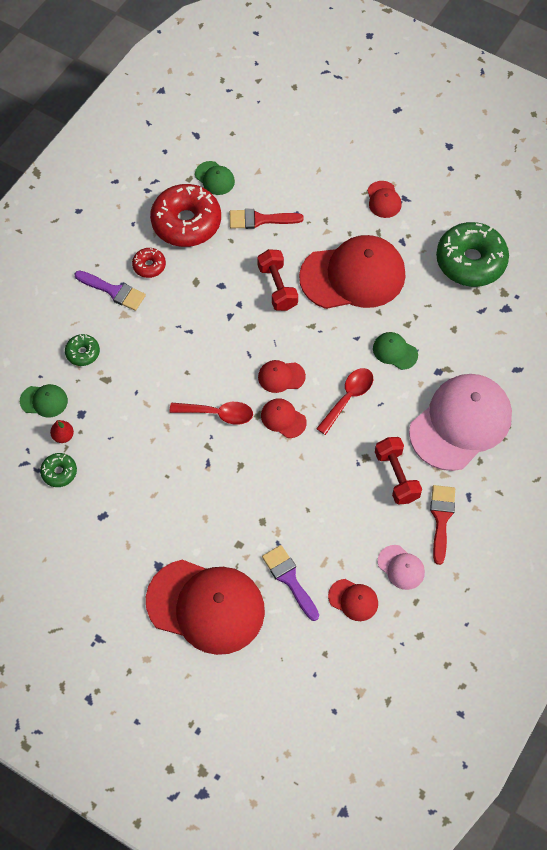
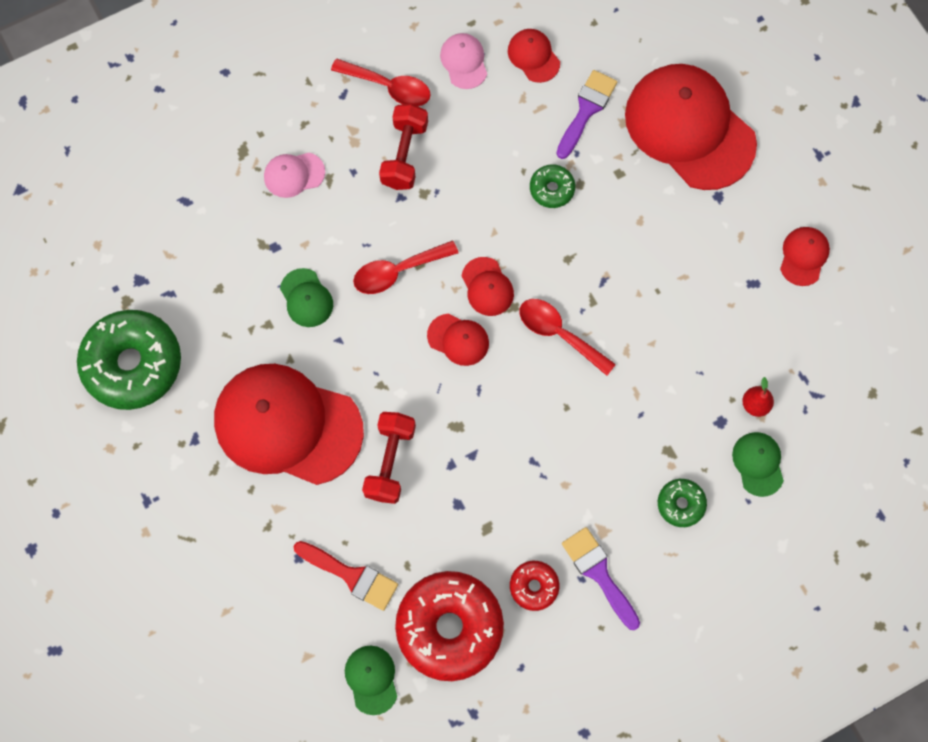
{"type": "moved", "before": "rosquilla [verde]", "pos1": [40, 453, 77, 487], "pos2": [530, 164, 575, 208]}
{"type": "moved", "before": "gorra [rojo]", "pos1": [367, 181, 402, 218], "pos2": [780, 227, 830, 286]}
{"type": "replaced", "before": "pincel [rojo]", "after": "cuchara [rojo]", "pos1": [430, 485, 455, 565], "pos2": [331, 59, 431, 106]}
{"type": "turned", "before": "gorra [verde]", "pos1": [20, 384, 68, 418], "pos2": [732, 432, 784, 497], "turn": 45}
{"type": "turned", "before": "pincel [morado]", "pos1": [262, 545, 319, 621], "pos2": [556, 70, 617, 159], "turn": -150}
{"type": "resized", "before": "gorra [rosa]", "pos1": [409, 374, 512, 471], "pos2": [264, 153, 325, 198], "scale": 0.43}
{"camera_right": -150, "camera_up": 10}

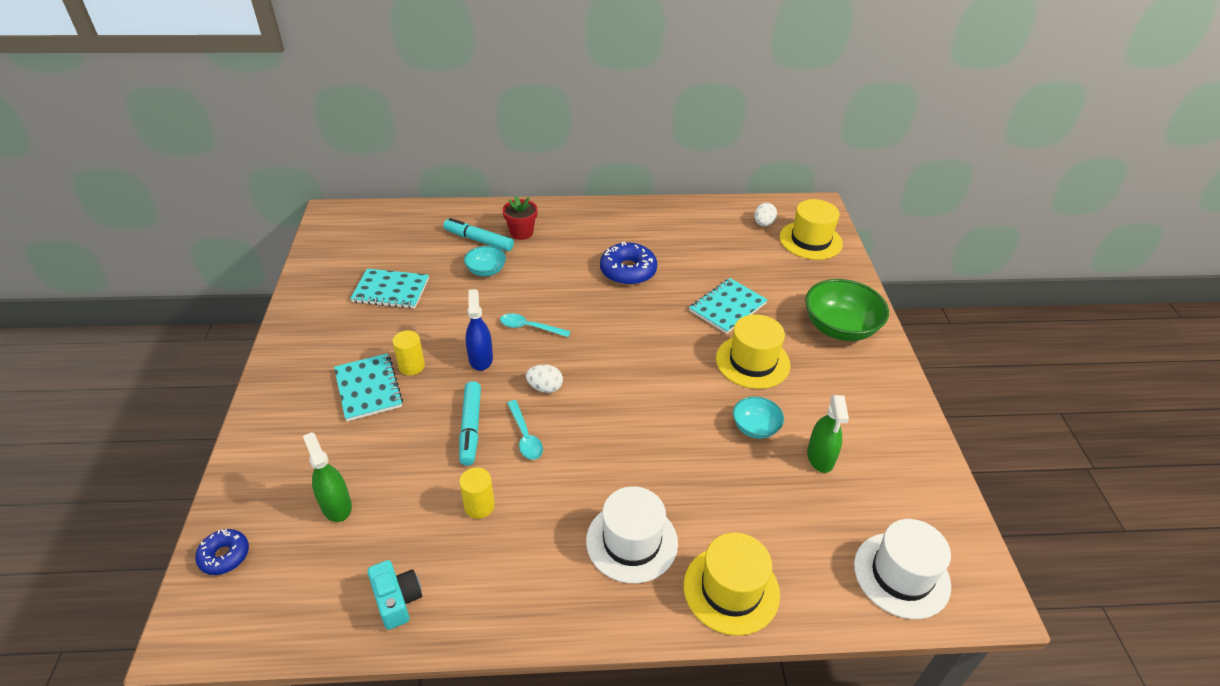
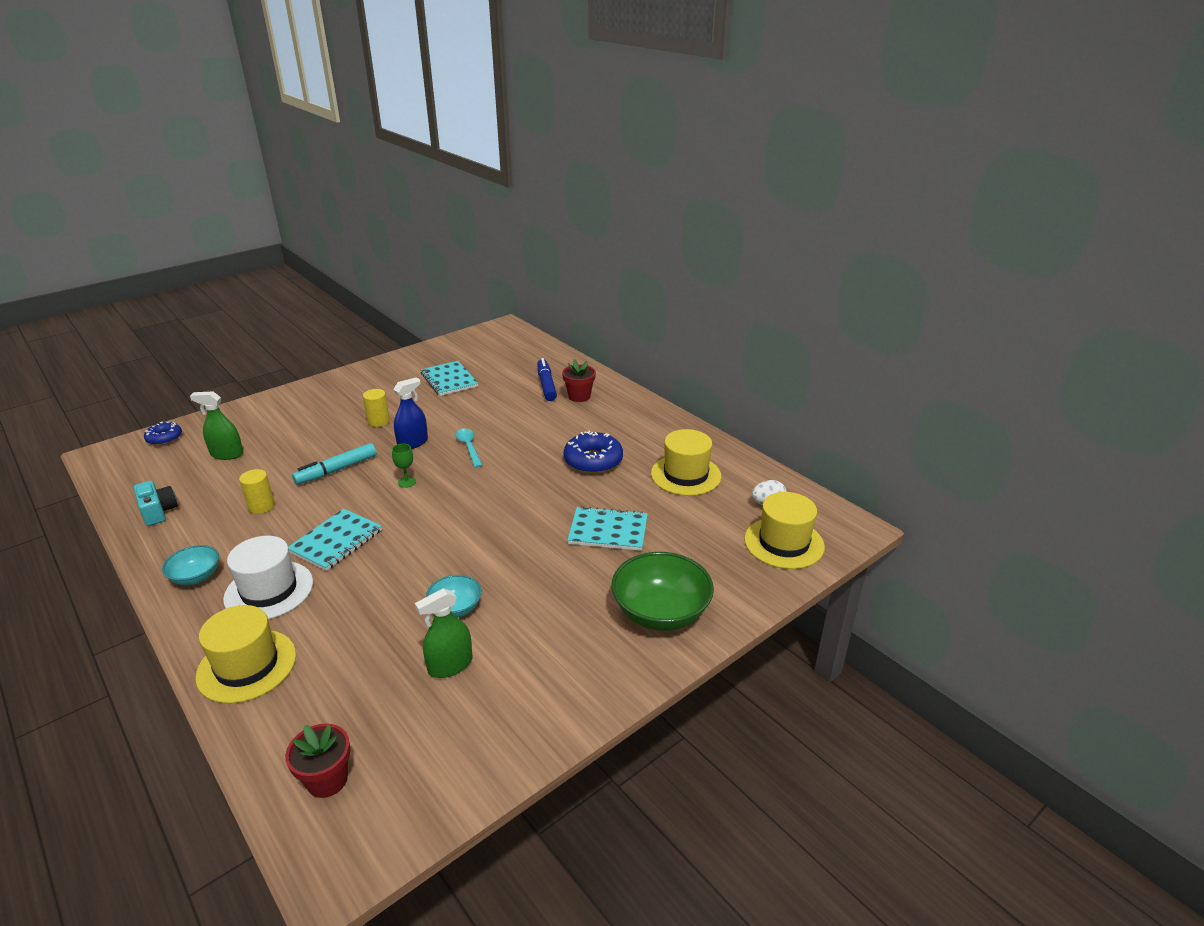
{"type": "removed", "before": "cuchara [turquesa]", "pos1": [507, 400, 543, 460]}
{"type": "moved", "before": "cuaderno [turquesa]", "pos1": [334, 353, 403, 421], "pos2": [288, 509, 382, 571]}
{"type": "moved", "before": "cuenco [turquesa]", "pos1": [464, 246, 506, 276], "pos2": [162, 545, 219, 585]}
{"type": "moved", "before": "sombrero [amarillo]", "pos1": [716, 314, 791, 389], "pos2": [651, 429, 721, 496]}
{"type": "replaced", "before": "huevo [blanco]", "after": "copa [verde]", "pos1": [526, 364, 563, 393], "pos2": [392, 444, 416, 488]}
{"type": "replaced", "before": "sombrero [blanco]", "after": "maceta [rojo]", "pos1": [854, 519, 951, 619], "pos2": [285, 723, 350, 798]}
{"type": "recoloured", "before": "rotulador [turquesa]", "after": "rotulador [azul]", "pos1": [443, 218, 514, 251], "pos2": [537, 358, 557, 401]}
{"type": "turned", "before": "pulverizador [verde]", "pos1": [303, 432, 352, 522], "pos2": [190, 391, 243, 460], "turn": -105}
{"type": "turned", "before": "cámara [turquesa]", "pos1": [368, 560, 422, 630], "pos2": [134, 481, 178, 526], "turn": -60}
{"camera_right": 55, "camera_up": -10}

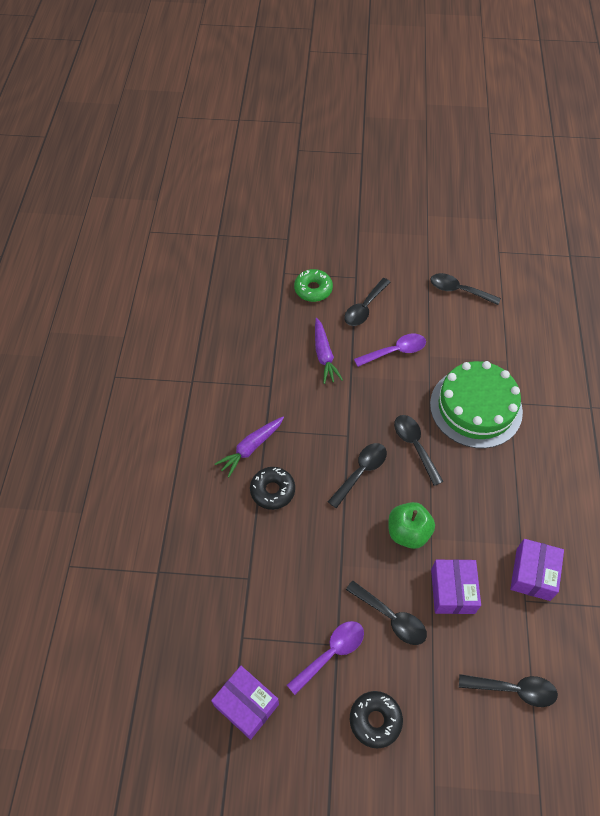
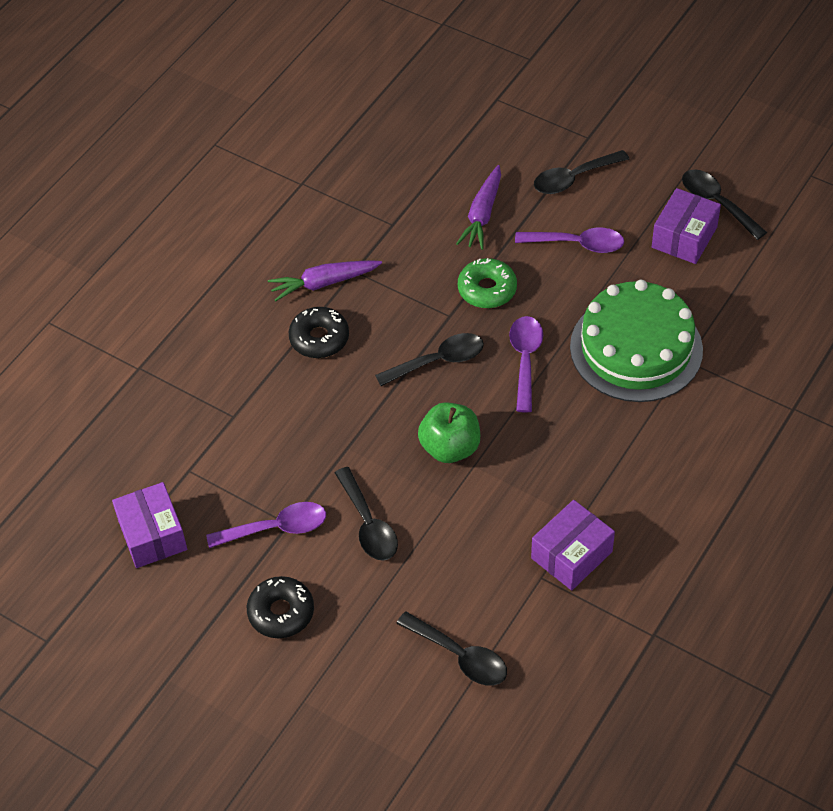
{"type": "moved", "before": "rosquilla [verde]", "pos1": [294, 269, 333, 302], "pos2": [458, 258, 517, 308]}
{"type": "moved", "before": "caja [morado]", "pos1": [431, 559, 481, 614], "pos2": [652, 188, 721, 264]}
{"type": "recoloured", "before": "cuchara [negro]", "after": "cuchara [morado]", "pos1": [394, 415, 444, 486], "pos2": [509, 316, 543, 412]}
{"camera_right": 30, "camera_up": -5}

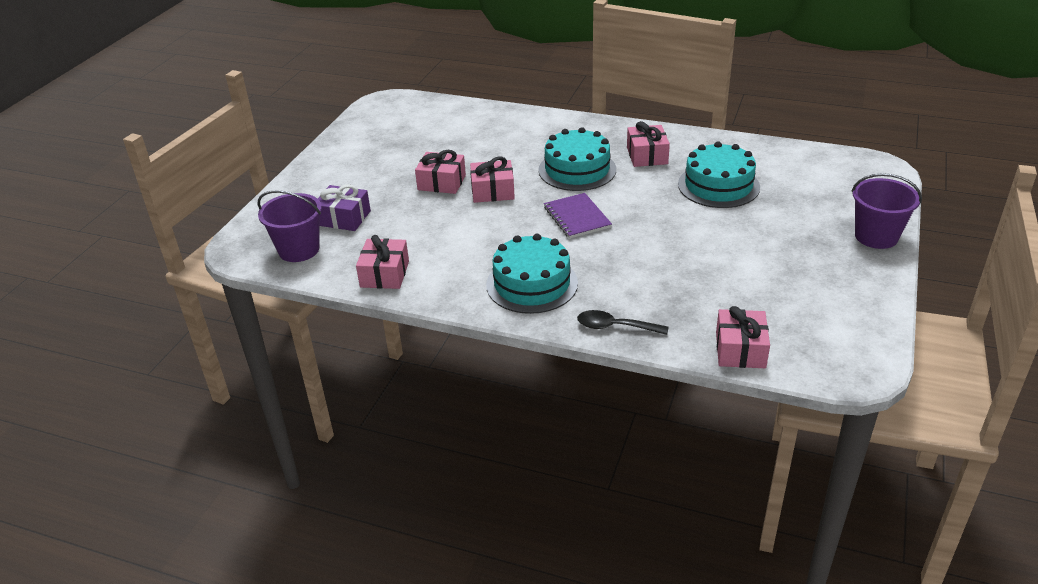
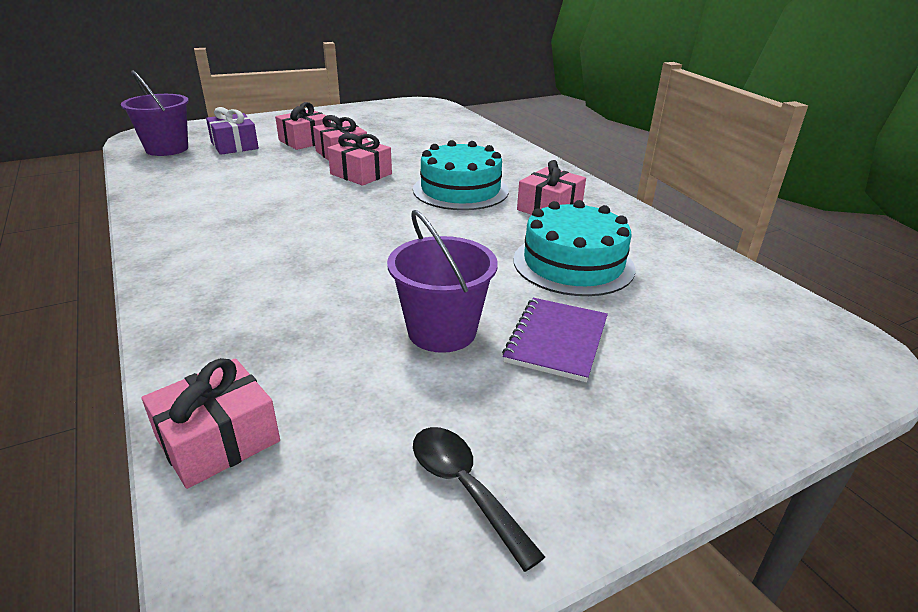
{"type": "removed", "before": "tarta [turquesa]", "pos1": [486, 234, 578, 314]}
{"type": "moved", "before": "regalo [rosa]", "pos1": [356, 235, 409, 289], "pos2": [275, 102, 331, 150]}
{"type": "moved", "before": "cuaderno [morado]", "pos1": [544, 193, 612, 239], "pos2": [502, 298, 608, 382]}
{"type": "moved", "before": "cuchara [negro]", "pos1": [577, 310, 668, 335], "pos2": [413, 427, 545, 572]}
{"type": "moved", "before": "balde [morado]", "pos1": [851, 173, 922, 249], "pos2": [387, 210, 498, 353]}
{"camera_right": 40, "camera_up": -5}

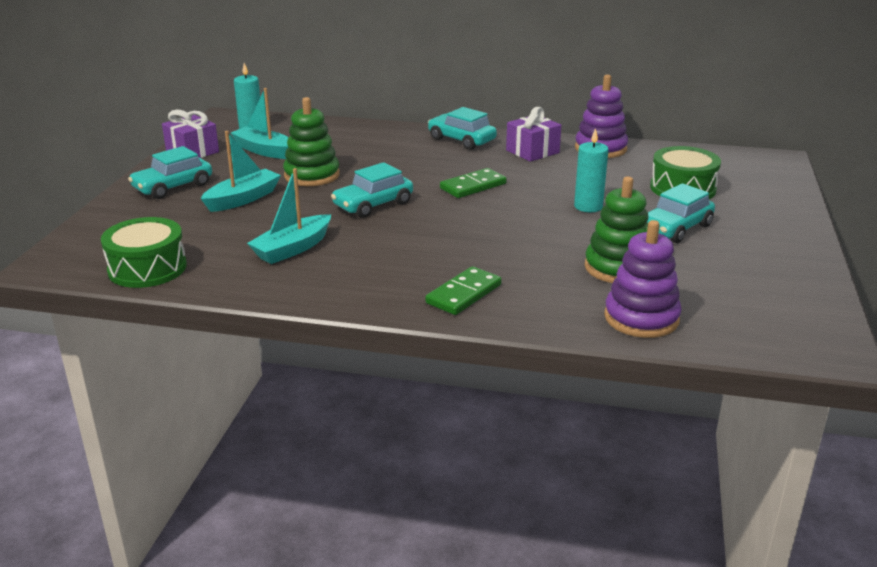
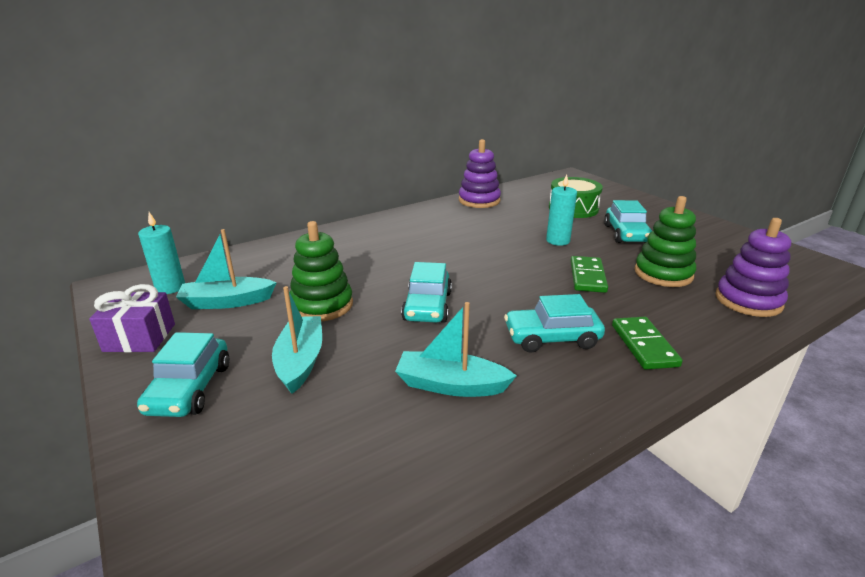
{"type": "removed", "before": "tambor [verde]", "pos1": [101, 217, 187, 288]}
{"type": "removed", "before": "regalo [morado]", "pos1": [506, 107, 561, 162]}
{"type": "moved", "before": "coche [turquesa]", "pos1": [428, 107, 497, 150], "pos2": [504, 294, 605, 353]}
{"type": "moved", "before": "ficha de dominó [verde]", "pos1": [440, 168, 507, 198], "pos2": [570, 256, 608, 293]}
{"type": "turned", "before": "barco [turquesa]", "pos1": [247, 168, 331, 264], "pos2": [395, 302, 517, 397], "turn": 105}
{"camera_right": -45, "camera_up": 0}

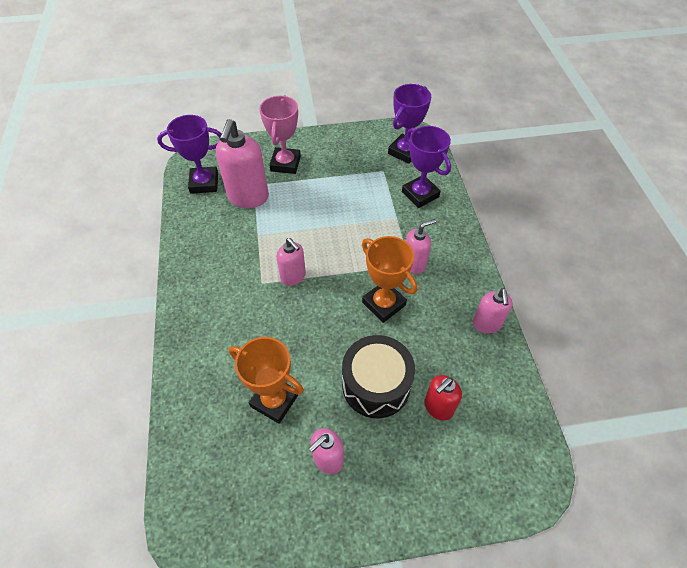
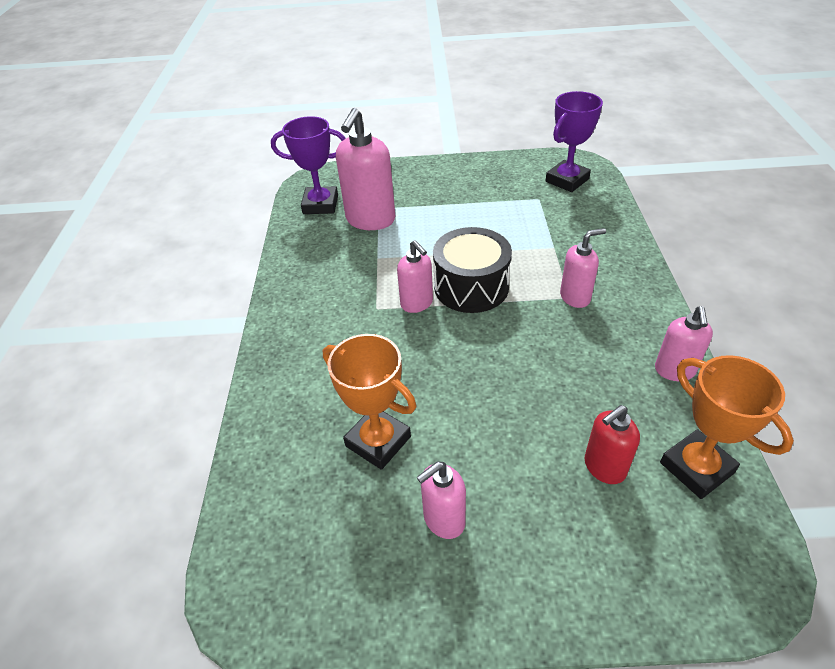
{"type": "removed", "before": "trofeo [rosa]", "pos1": [259, 95, 301, 174]}
{"type": "removed", "before": "trofeo [morado]", "pos1": [402, 126, 451, 208]}
{"type": "moved", "before": "tambor [negro]", "pos1": [342, 335, 415, 418], "pos2": [433, 227, 512, 313]}
{"type": "moved", "before": "trofeo [naranja]", "pos1": [362, 236, 417, 323], "pos2": [660, 355, 794, 499]}
{"camera_right": 10, "camera_up": -10}

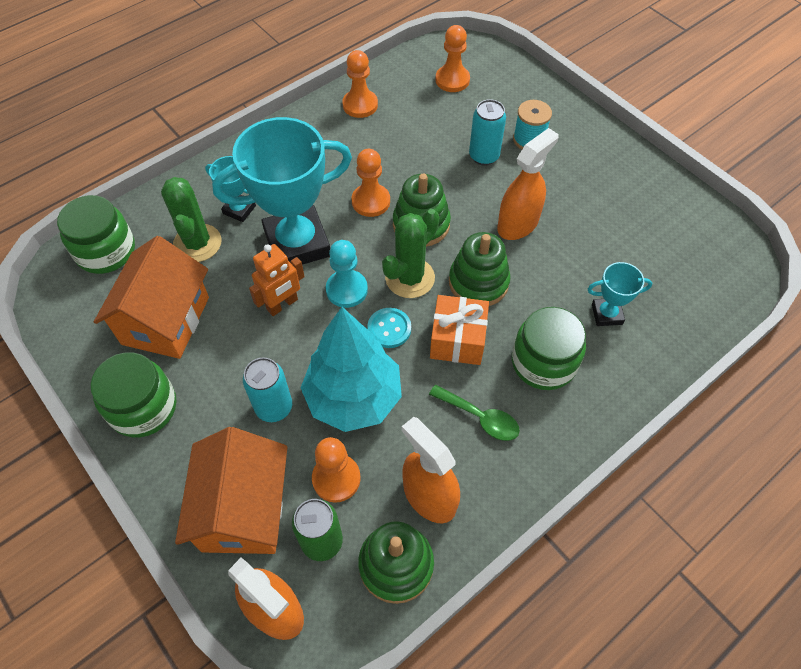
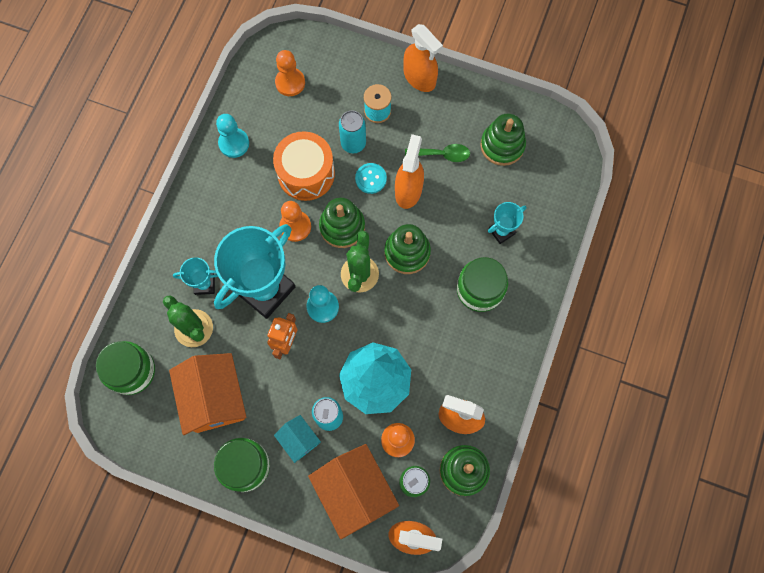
{"type": "removed", "before": "regalo [naranja]", "pos1": [430, 295, 489, 365]}
{"type": "added", "after": "tambor [naranja]", "pos2": [273, 131, 335, 201]}
{"type": "added", "after": "casa [turquesa]", "pos2": [274, 415, 321, 463]}
{"type": "added", "after": "pulverizador [naranja]", "pos2": [403, 24, 443, 92]}
{"type": "added", "after": "juguete apilable [verde]", "pos2": [480, 113, 526, 166]}
{"type": "moved", "before": "botón [turquesa]", "pos1": [367, 308, 411, 348], "pos2": [355, 163, 387, 194]}
{"type": "moved", "before": "cuchara [verde]", "pos1": [429, 385, 520, 441], "pos2": [405, 144, 470, 162]}
{"type": "recoloured", "before": "peón [naranja]", "after": "peón [turquesa]", "pos1": [342, 50, 378, 118], "pos2": [216, 114, 249, 158]}
{"camera_right": -30, "camera_up": 15}

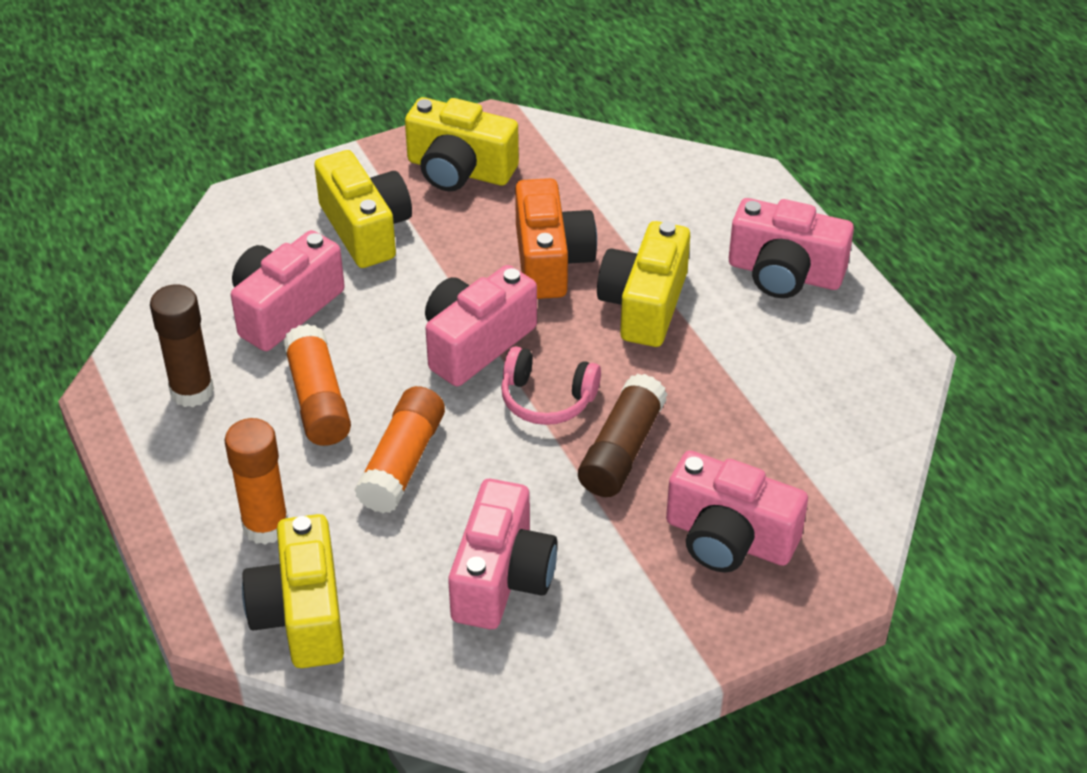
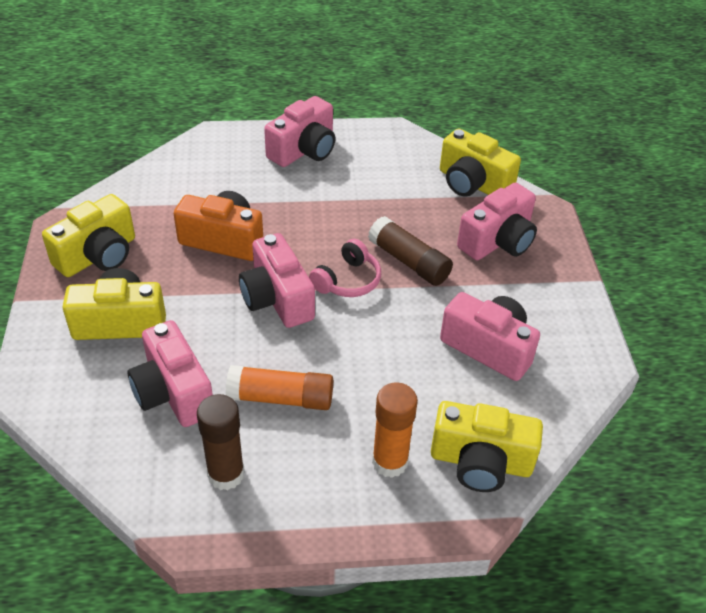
{"type": "removed", "before": "barra de pegamento [naranja]", "pos1": [354, 386, 445, 513]}
{"type": "moved", "before": "cámara [amarillo]", "pos1": [597, 221, 690, 347], "pos2": [440, 128, 521, 197]}
{"camera_right": -70, "camera_up": 0}

